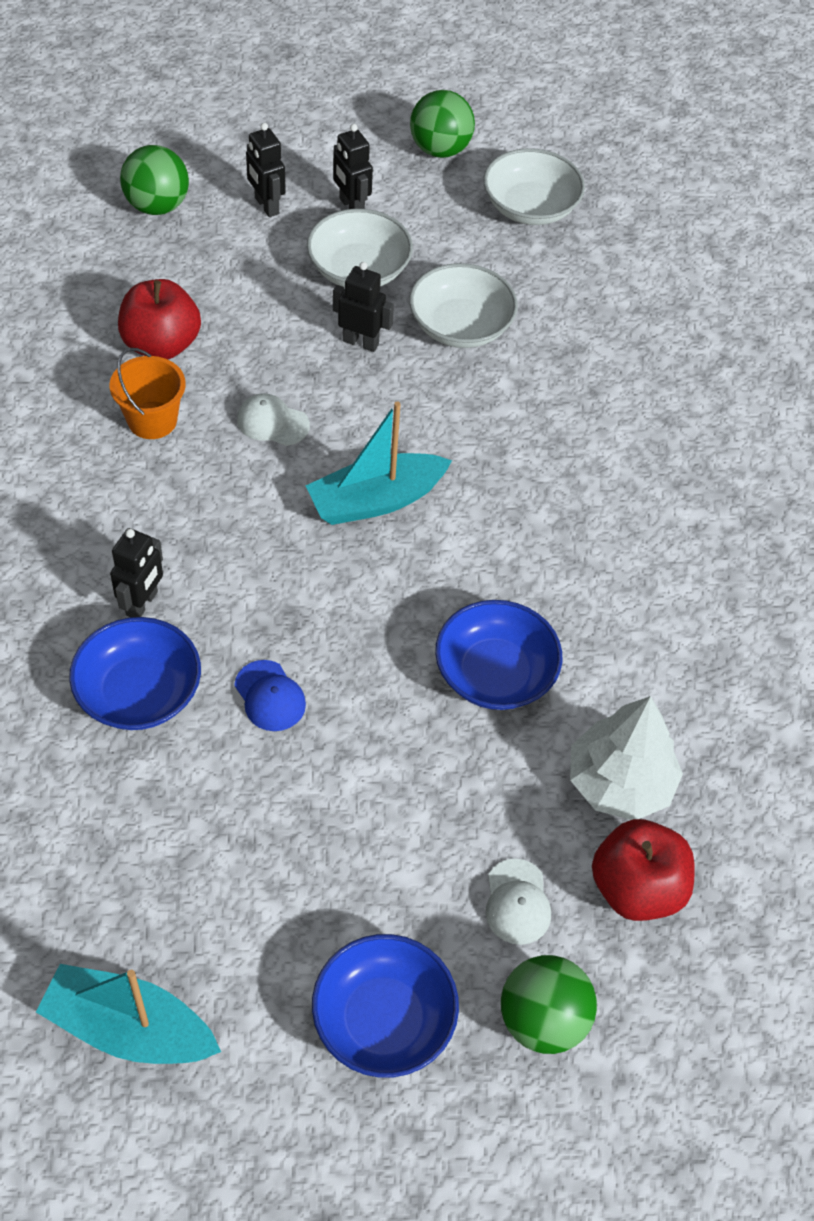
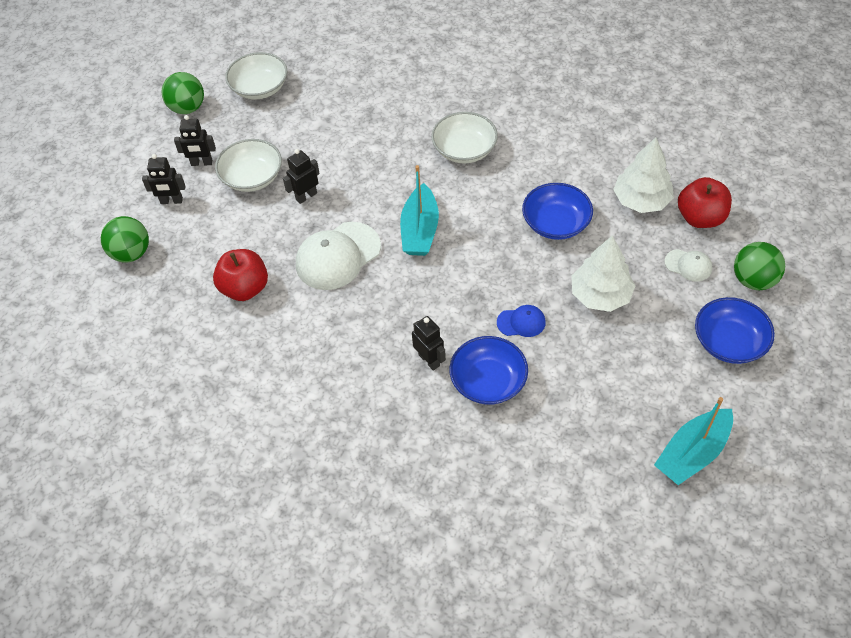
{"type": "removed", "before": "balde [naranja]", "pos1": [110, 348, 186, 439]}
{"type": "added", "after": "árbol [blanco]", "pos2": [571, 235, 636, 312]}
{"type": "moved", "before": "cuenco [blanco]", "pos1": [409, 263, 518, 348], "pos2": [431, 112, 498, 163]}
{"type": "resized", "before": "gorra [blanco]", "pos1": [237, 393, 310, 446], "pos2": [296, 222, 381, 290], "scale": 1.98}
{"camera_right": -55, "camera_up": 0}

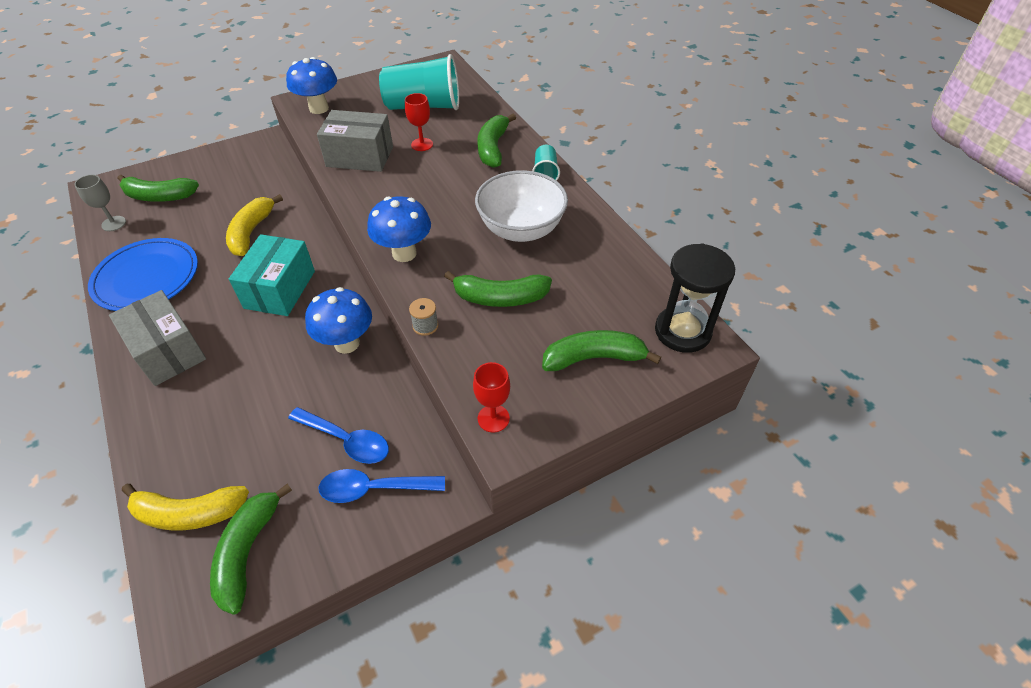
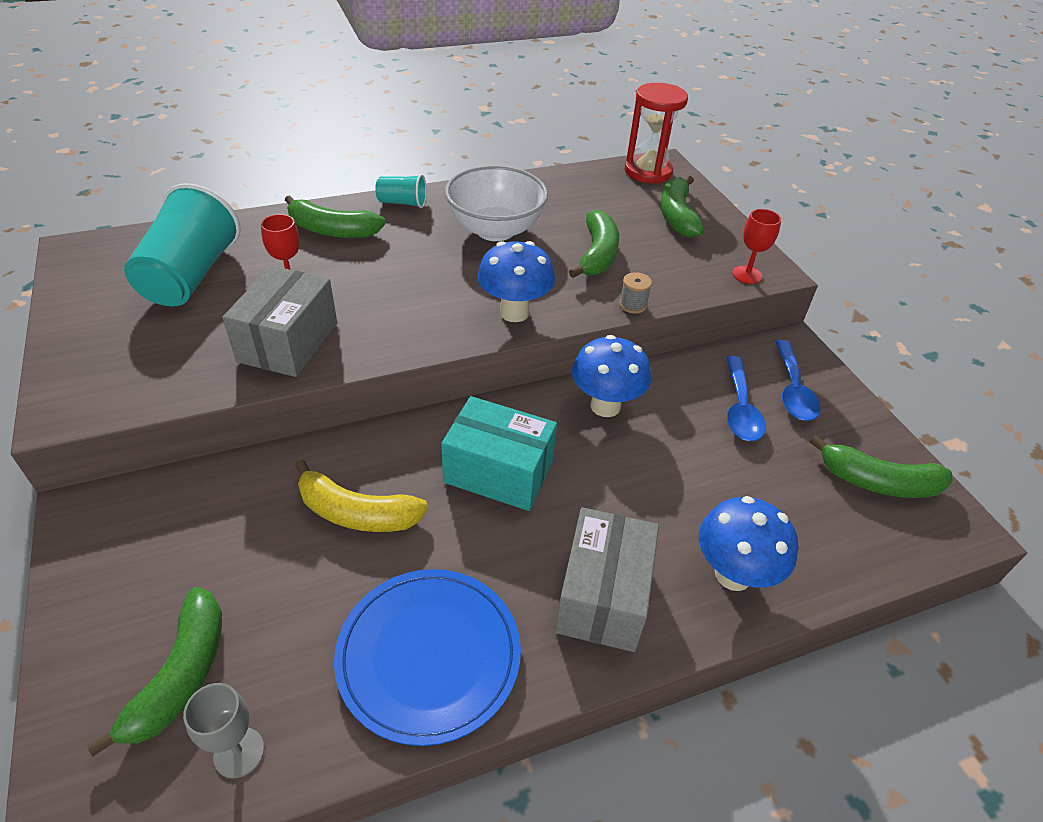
{"type": "removed", "before": "plátano [amarillo]", "pos1": [122, 484, 249, 530]}
{"type": "moved", "before": "seta [azul]", "pos1": [286, 57, 337, 114], "pos2": [699, 496, 798, 591]}
{"type": "recoloured", "before": "reloj de arena [negro]", "after": "reloj de arena [rojo]", "pos1": [655, 243, 735, 353], "pos2": [625, 83, 688, 184]}
{"type": "turned", "before": "caja [gris]", "pos1": [109, 290, 206, 386], "pos2": [555, 507, 659, 652], "turn": -45}
{"type": "turned", "before": "cuchara [azul]", "pos1": [288, 407, 389, 464], "pos2": [726, 356, 766, 441], "turn": 150}
{"camera_right": -85, "camera_up": -5}

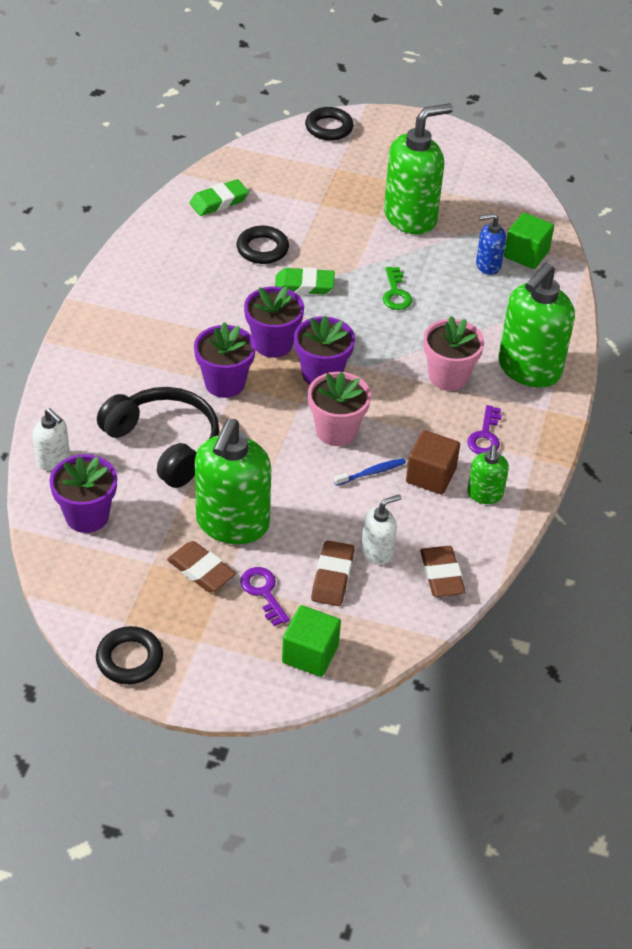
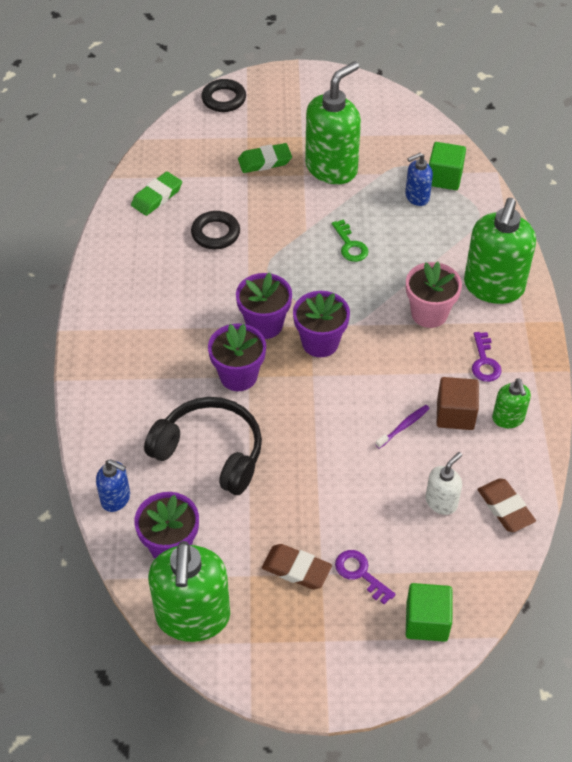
{"type": "removed", "before": "anillo [negro]", "pos1": [96, 626, 163, 684]}
{"type": "removed", "before": "maceta [rosa]", "pos1": [308, 372, 371, 446]}
{"type": "removed", "before": "goma de borrar [marrón]", "pos1": [311, 540, 354, 606]}
{"type": "moved", "before": "dispensador de jabón [verde]", "pos1": [195, 419, 271, 544], "pos2": [148, 541, 230, 642]}
{"type": "moved", "before": "goma de borrar [verde]", "pos1": [275, 267, 335, 295], "pos2": [238, 143, 292, 173]}
{"type": "recoloured", "before": "dispensador de jabón [blanco]", "after": "dispensador de jabón [azul]", "pos1": [33, 408, 70, 471], "pos2": [96, 459, 130, 512]}
{"type": "recoloured", "before": "cepillo de dientes [azul]", "after": "cepillo de dientes [morado]", "pos1": [334, 458, 406, 486], "pos2": [376, 405, 430, 449]}
{"camera_right": -15, "camera_up": 5}

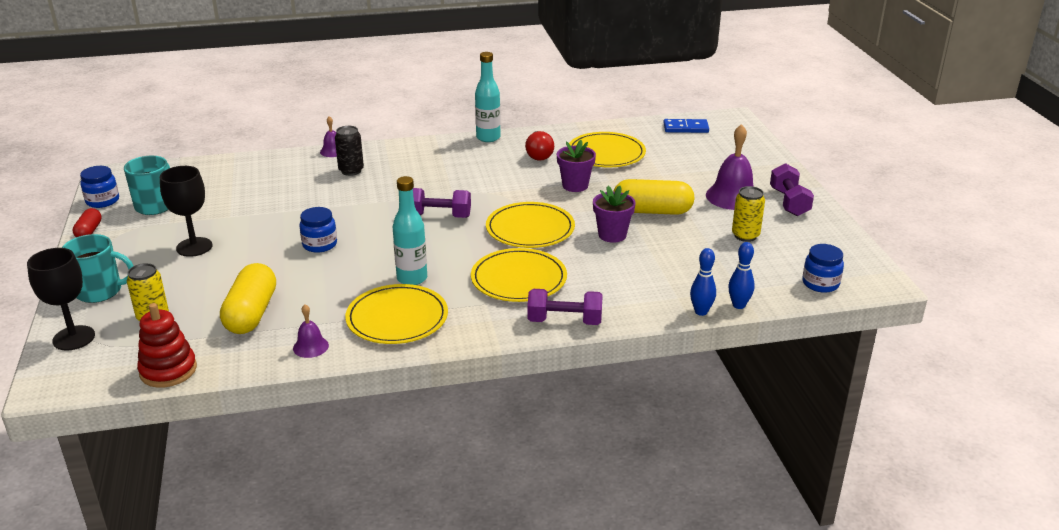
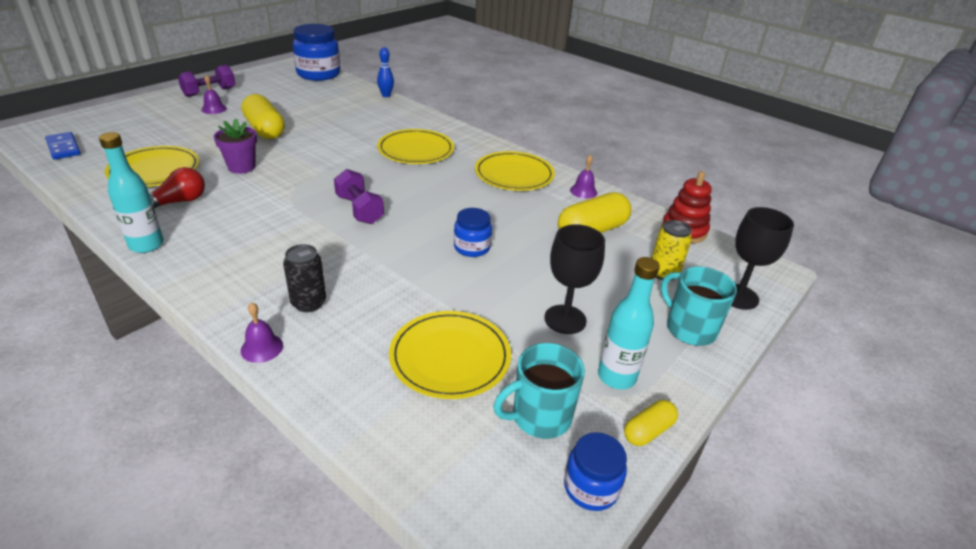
{"type": "removed", "before": "mancuerna [morado]", "pos1": [527, 289, 603, 325]}
{"type": "removed", "before": "maceta [morado]", "pos1": [593, 186, 636, 243]}
{"type": "removed", "before": "bolo [azul]", "pos1": [728, 242, 755, 309]}
{"type": "removed", "before": "lata [amarillo]", "pos1": [732, 186, 765, 242]}
{"type": "moved", "before": "botella [turquesa]", "pos1": [393, 176, 427, 285], "pos2": [598, 257, 660, 389]}
{"type": "moved", "before": "plato [amarillo]", "pos1": [486, 202, 575, 248], "pos2": [389, 311, 511, 399]}
{"type": "recoloured", "before": "cápsula [rojo]", "after": "cápsula [amarillo]", "pos1": [72, 208, 102, 237], "pos2": [624, 400, 678, 446]}
{"type": "resized", "before": "campana [morado]", "pos1": [706, 124, 754, 210], "pos2": [201, 75, 227, 114], "scale": 0.52}
{"type": "resized", "before": "tarro [azul]", "pos1": [802, 244, 844, 293], "pos2": [293, 24, 340, 81], "scale": 1.84}
{"camera_right": -130, "camera_up": 5}

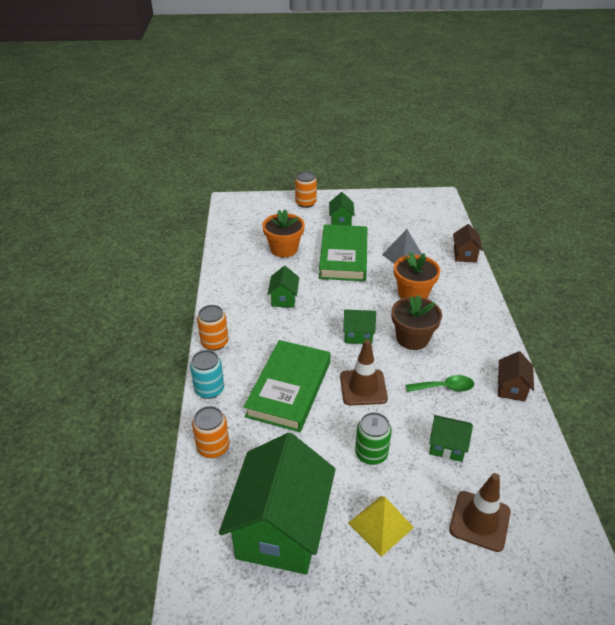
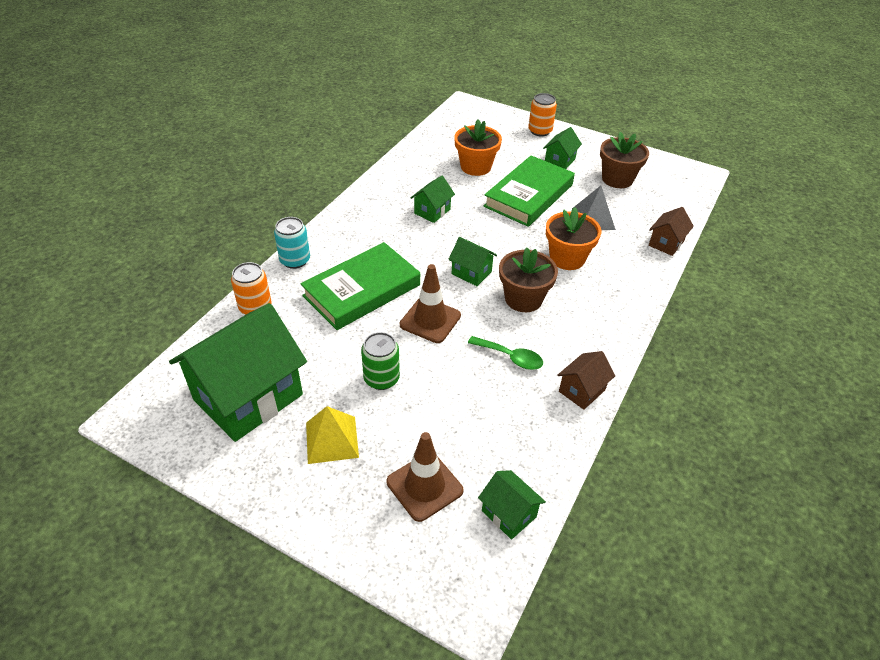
{"type": "removed", "before": "lata [naranja]", "pos1": [197, 305, 229, 351]}
{"type": "added", "after": "maceta [marrón]", "pos2": [600, 132, 649, 188]}
{"type": "moved", "before": "casa [verde]", "pos1": [429, 415, 473, 462], "pos2": [478, 470, 546, 539]}
{"camera_right": 30, "camera_up": 5}

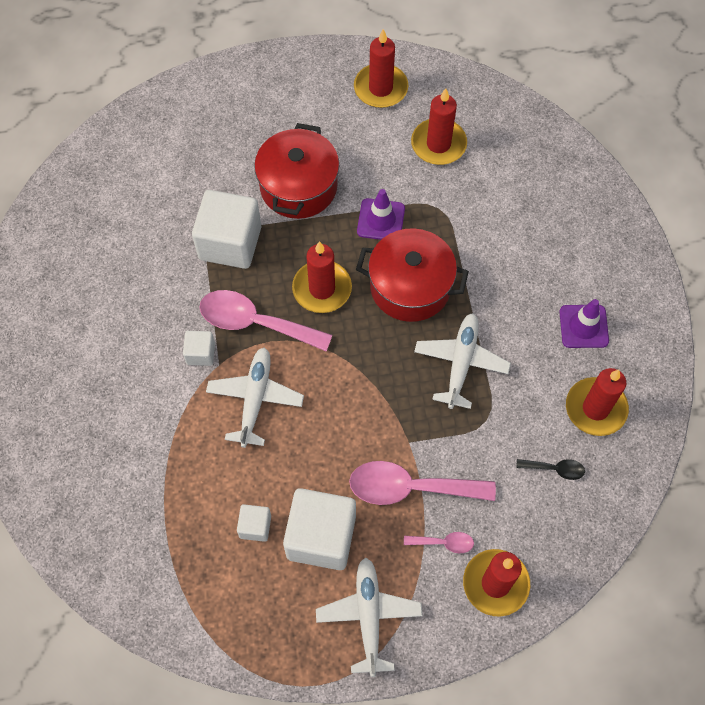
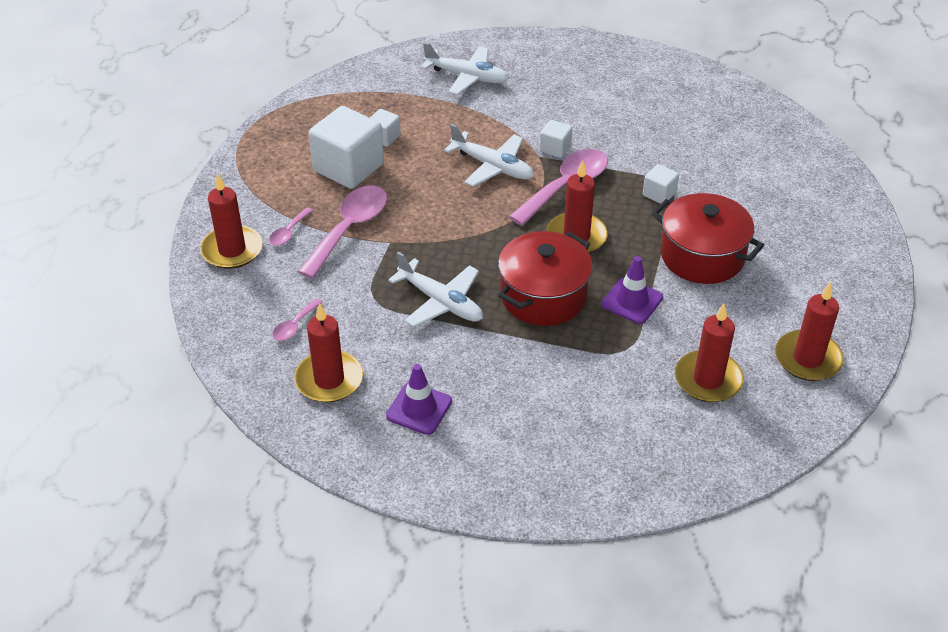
{"type": "moved", "before": "avión [blanco]", "pos1": [316, 557, 423, 677], "pos2": [421, 42, 509, 95]}
{"type": "recoloured", "before": "cuchara [negro]", "after": "cuchara [rosa]", "pos1": [516, 459, 585, 480], "pos2": [272, 298, 323, 341]}
{"type": "resized", "before": "cubo [blanco]", "pos1": [192, 190, 261, 269], "pos2": [643, 164, 679, 204], "scale": 0.48}
{"camera_right": 115, "camera_up": -20}

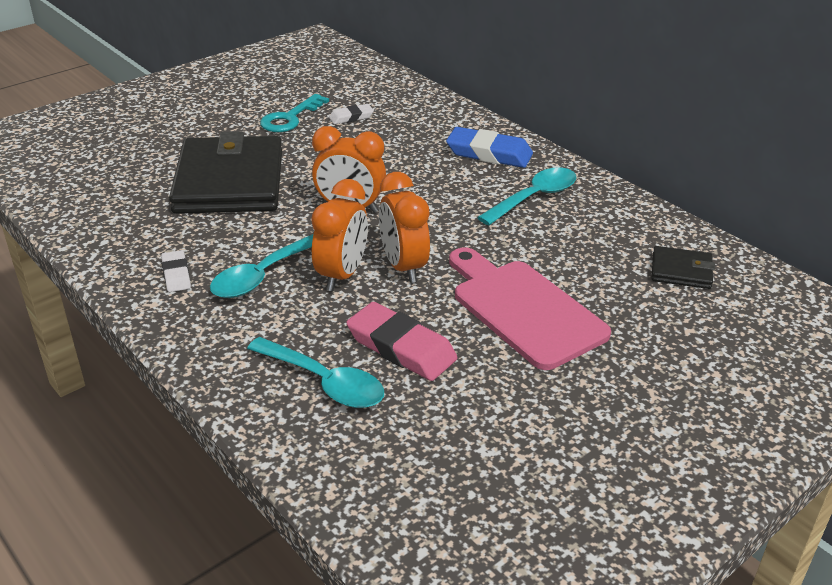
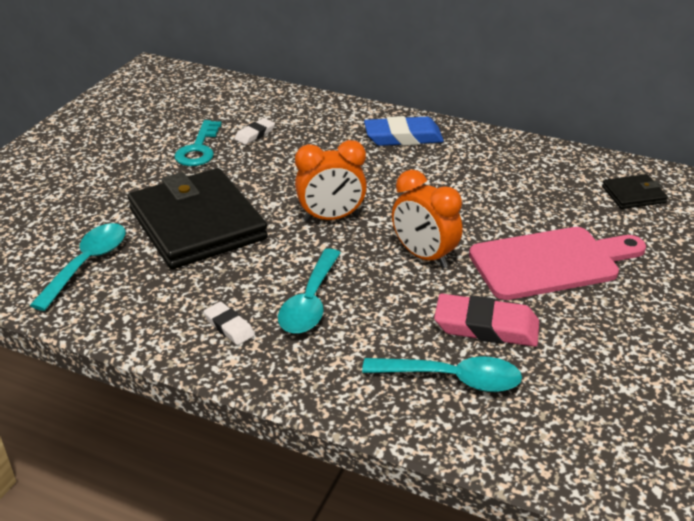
{"type": "removed", "before": "despertador [naranja]", "pos1": [311, 179, 368, 291]}
{"type": "moved", "before": "cuchara [turquesa]", "pos1": [477, 167, 577, 225], "pos2": [30, 223, 126, 311]}
{"type": "turned", "before": "tabla de cortar [rosa]", "pos1": [449, 248, 611, 370], "pos2": [469, 227, 646, 300], "turn": 135}
{"camera_right": -25, "camera_up": 0}

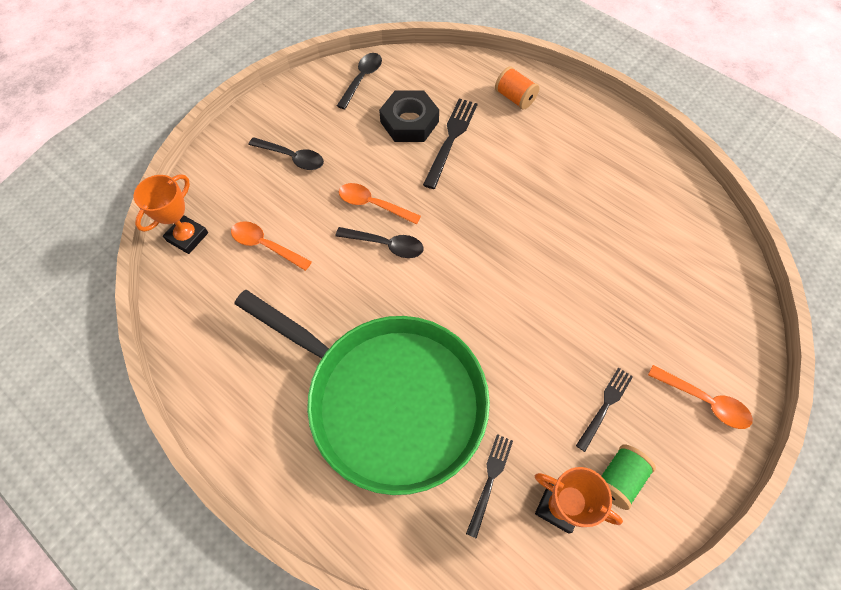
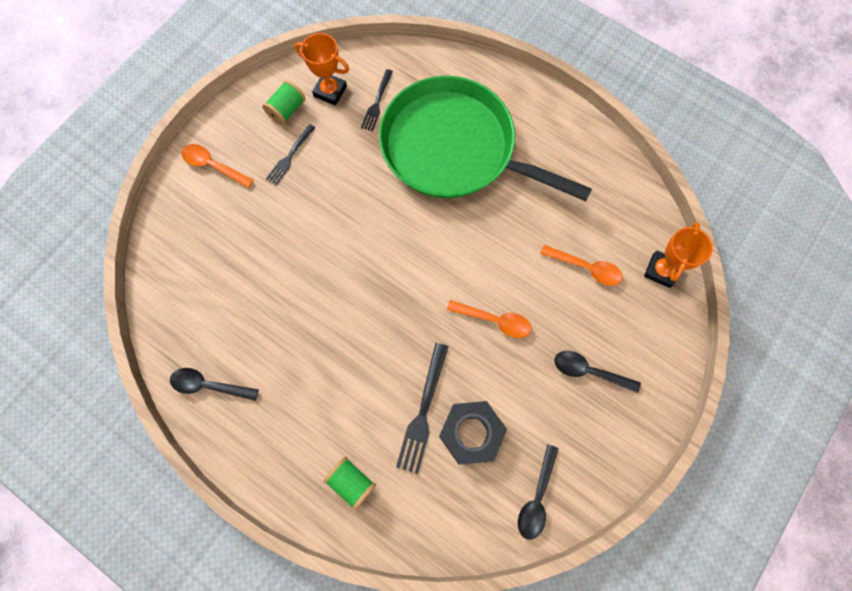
{"type": "moved", "before": "cuchara [negro]", "pos1": [336, 227, 424, 258], "pos2": [170, 368, 259, 401]}
{"type": "recoloured", "before": "carrete [naranja]", "after": "carrete [verde]", "pos1": [495, 66, 540, 110], "pos2": [324, 457, 376, 510]}
{"camera_right": 175, "camera_up": 10}

